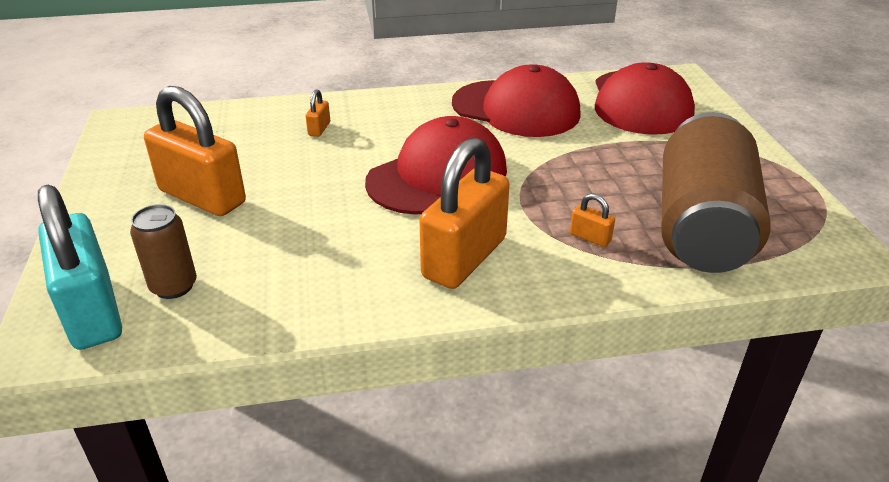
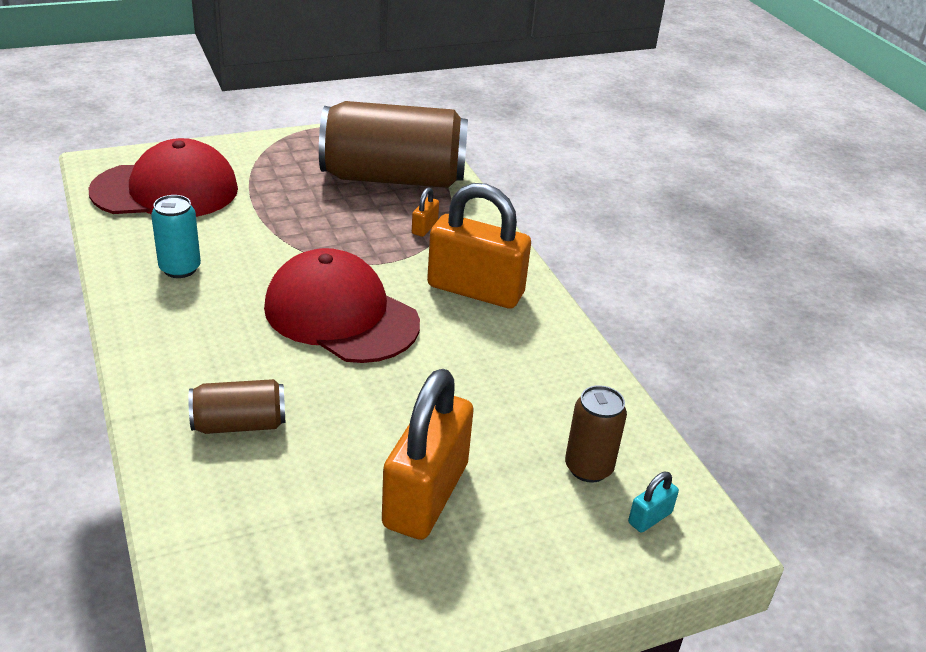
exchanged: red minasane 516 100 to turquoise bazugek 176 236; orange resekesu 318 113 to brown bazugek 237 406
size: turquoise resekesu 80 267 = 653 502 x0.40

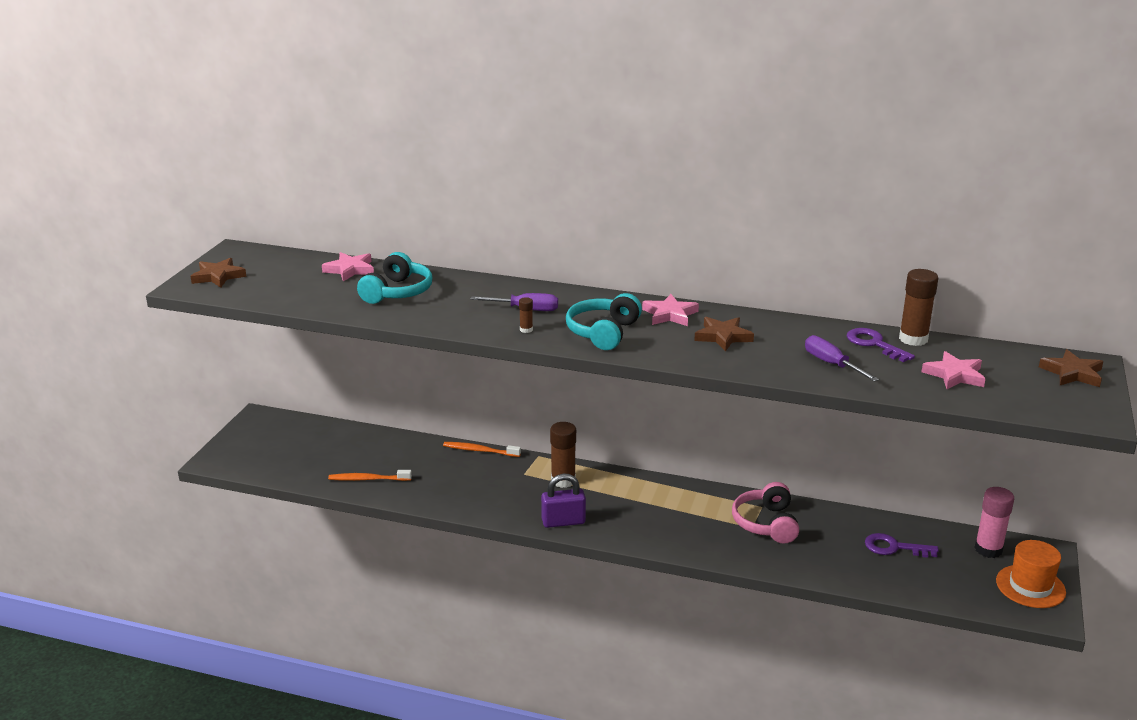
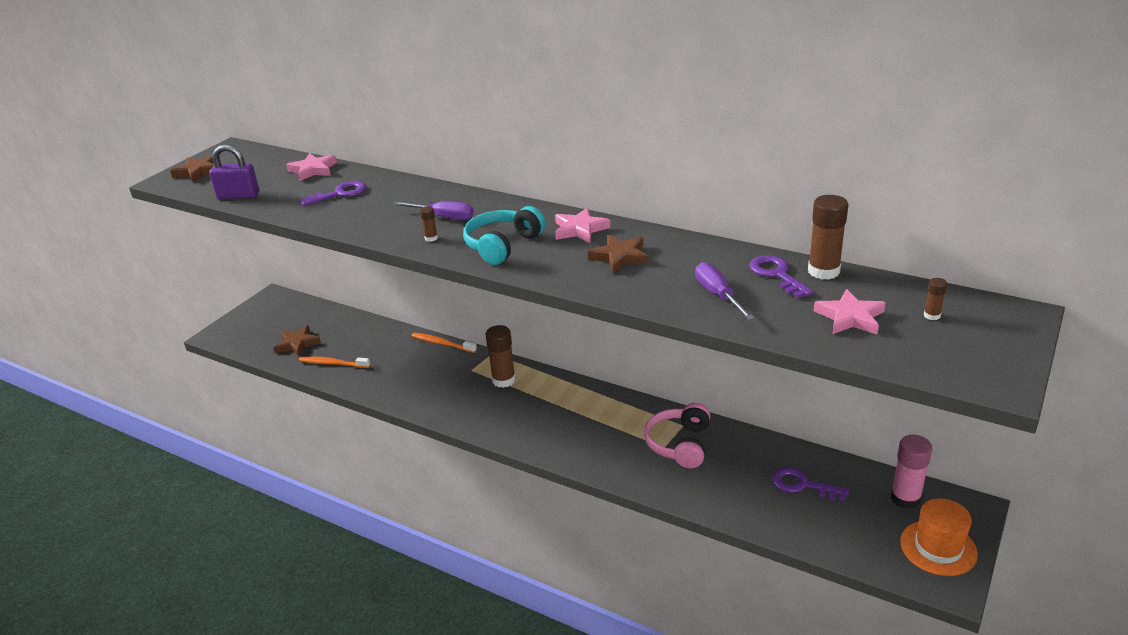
appeared: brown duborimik 935 299
relocated: purple resekesu 563 501 to 234 171; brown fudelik 1071 368 to 297 341
exchanged: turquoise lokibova 394 278 to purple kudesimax 333 193

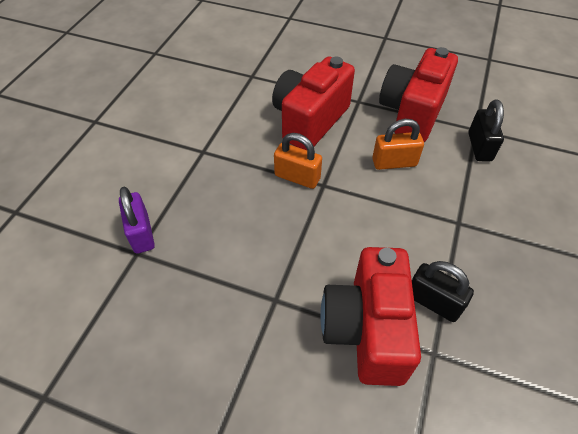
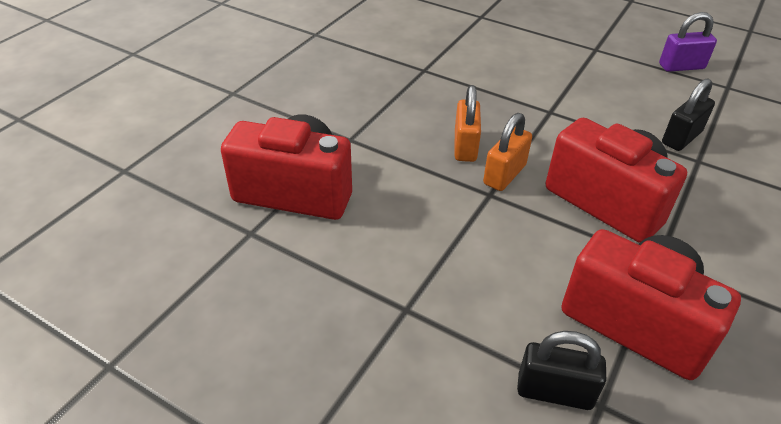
relocated: orange resekesu 398 144 to 467 123; purple resekesu 137 220 to 688 42; black resekesu 443 291 to 688 114

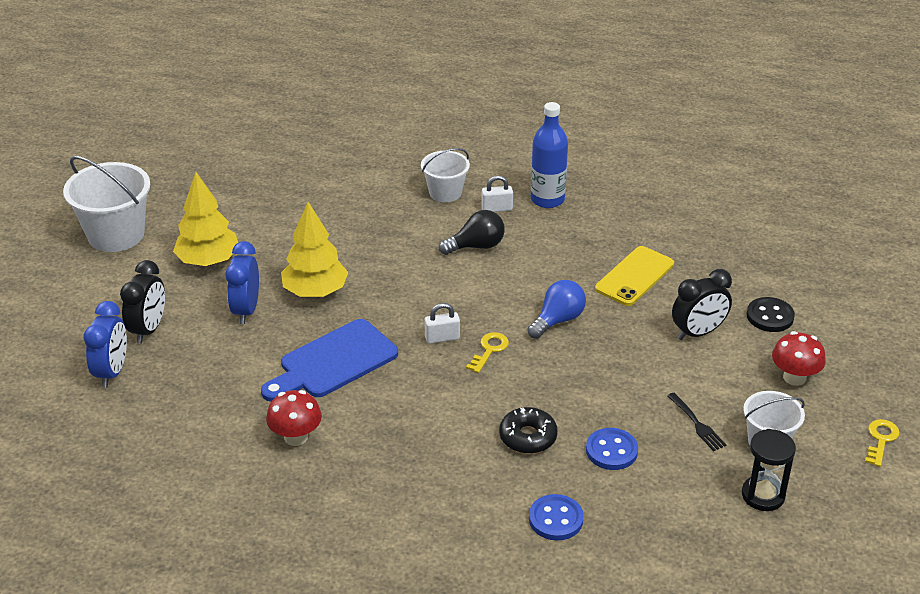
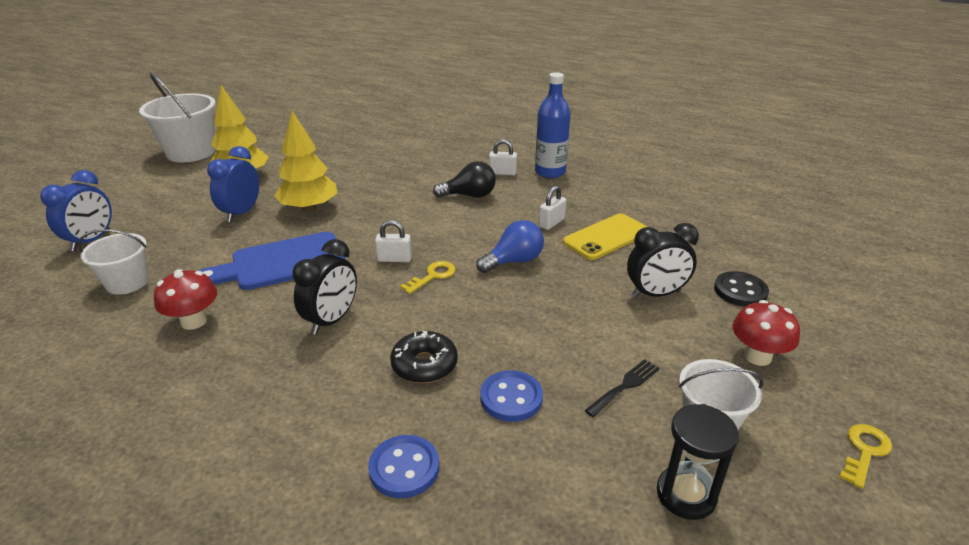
appeared: white resekesu 552 208
relocated: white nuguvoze 445 175 to 113 262; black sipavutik 142 302 to 324 287
spun: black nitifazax 697 422 = 622 388 120 degrees counterclockwise

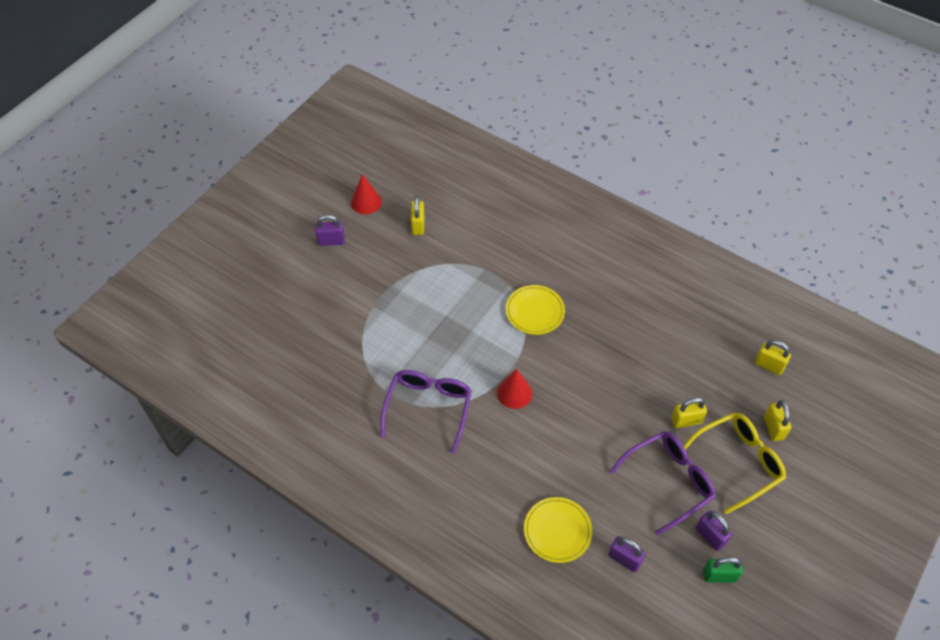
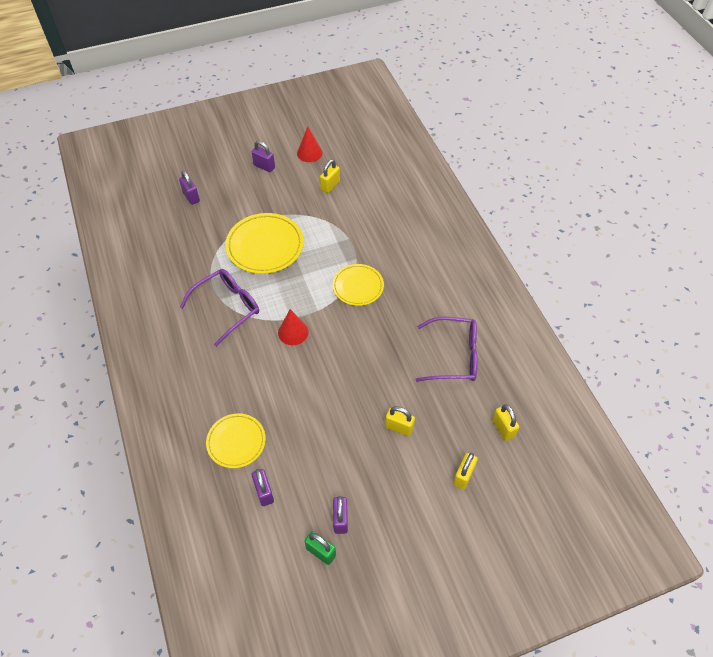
missing: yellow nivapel 734 463
appeared: purple resekesu 189 187; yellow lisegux 264 243
relocated: purple nivapel 663 483 to 447 349

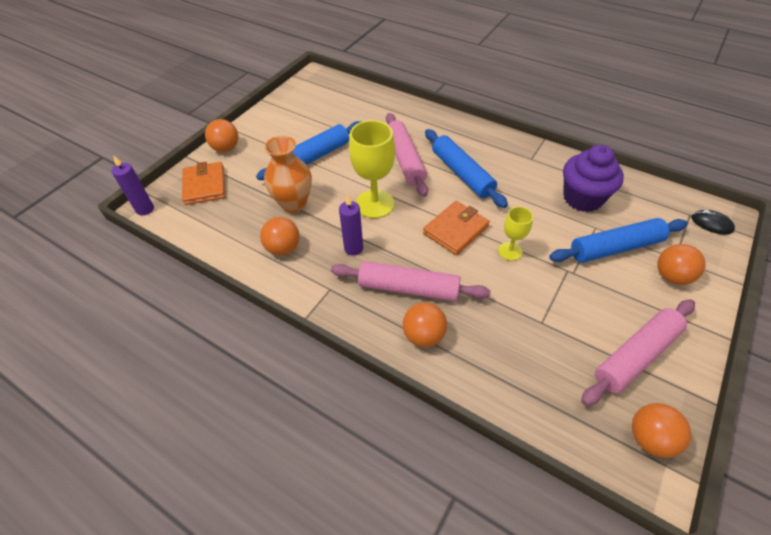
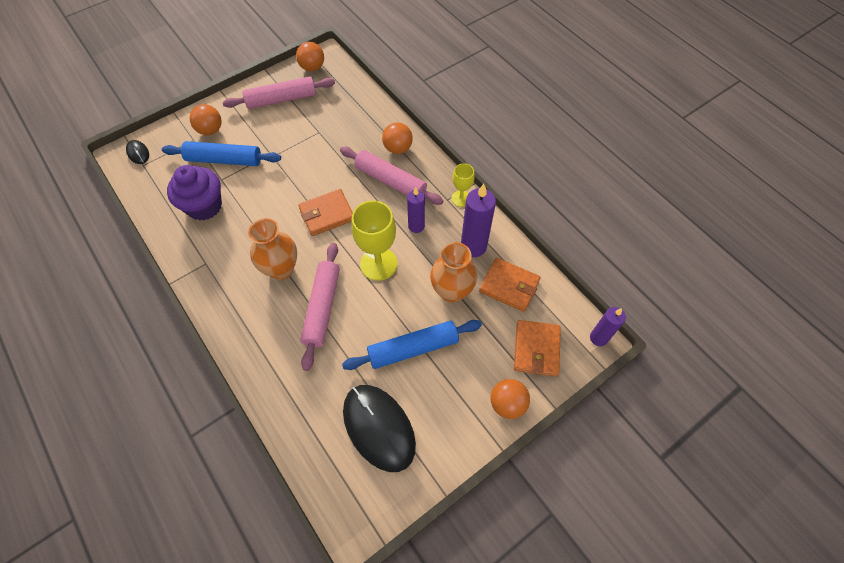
appeared: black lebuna 379 428; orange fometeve 510 285
relocated: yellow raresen 515 234 to 463 185
exchanged: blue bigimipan 466 168 to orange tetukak 272 249; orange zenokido 280 236 to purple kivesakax 478 220

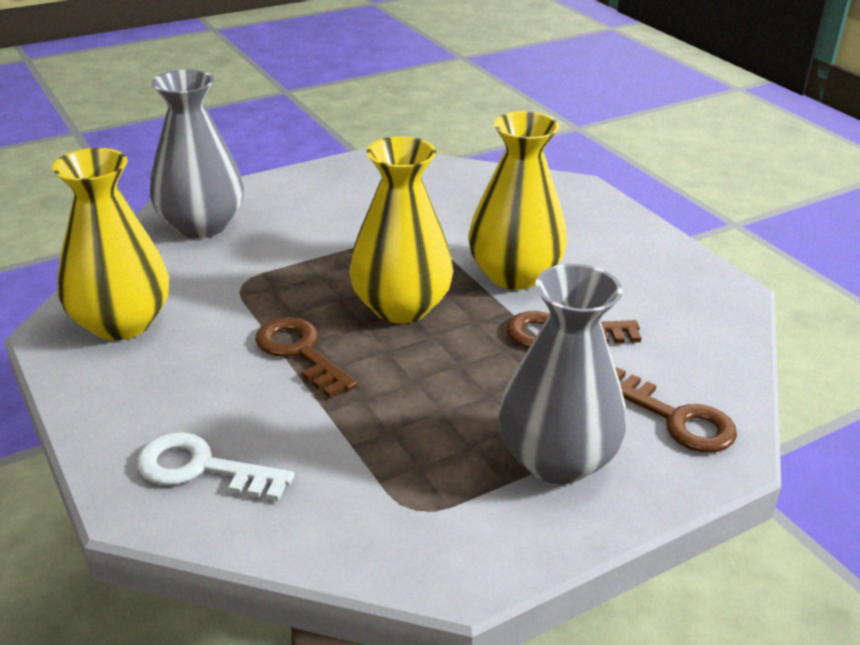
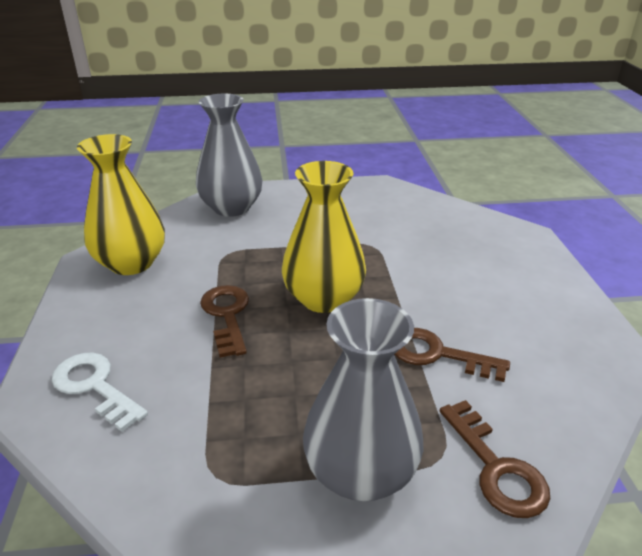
missing: yellow tetukak 517 200

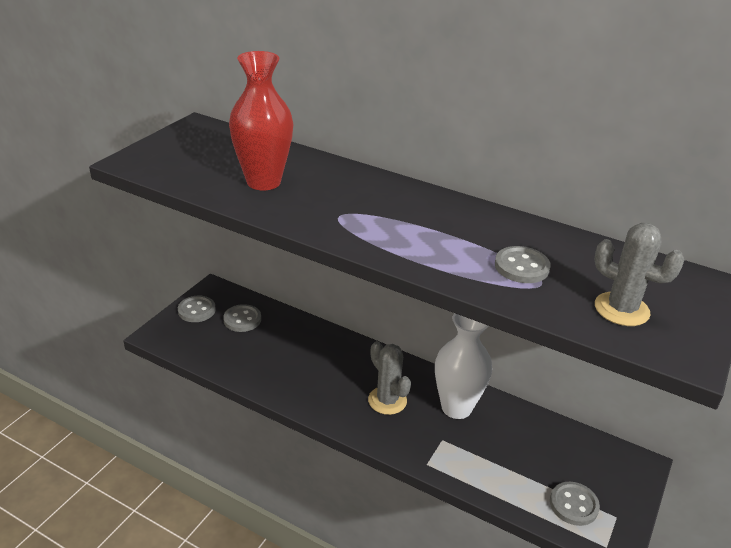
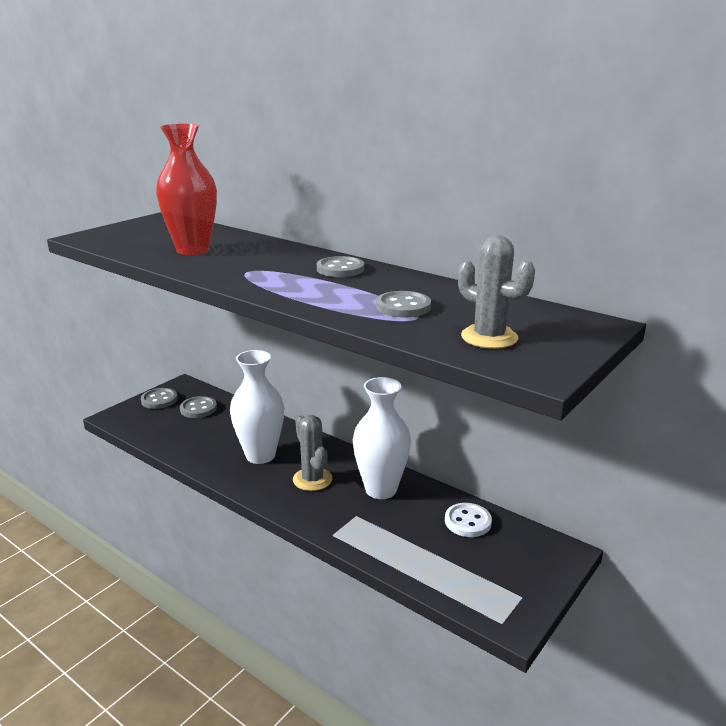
appeared: white tetukak 257 407; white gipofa 468 520
relocated: grey gipofa 575 504 to 340 266

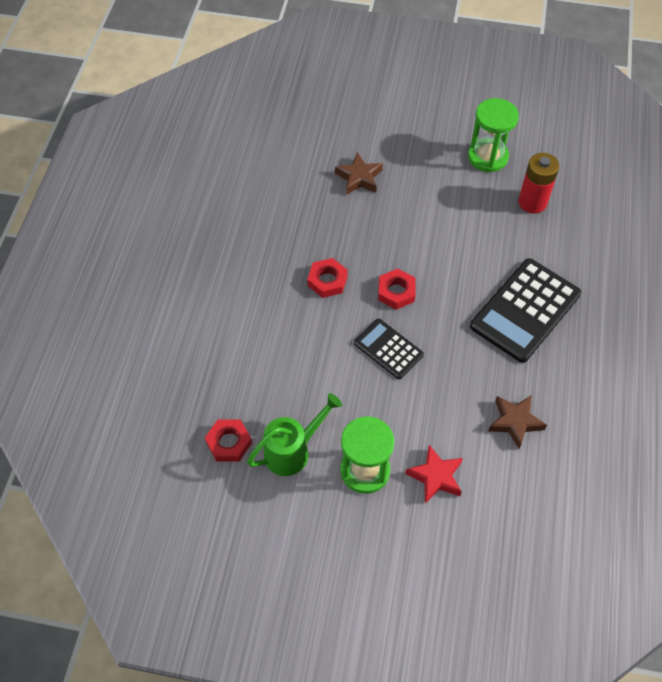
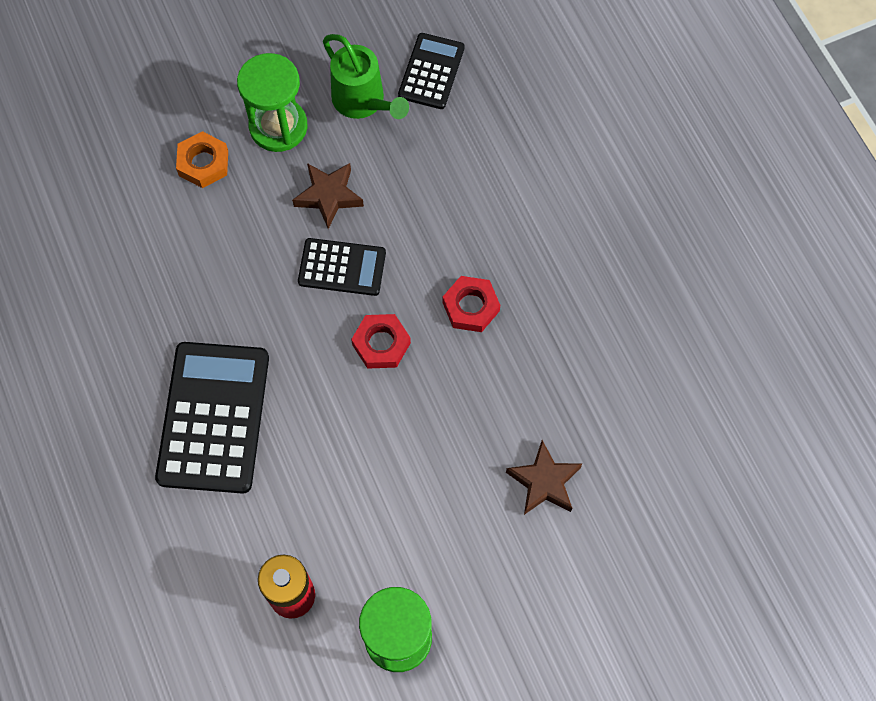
relocated: brown fudelik 517 422 to 328 196
exchanged: red fudelik 434 474 to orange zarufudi 202 159; red zarufudi 228 440 to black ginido 431 71
spun: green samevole 294 434 = 366 76 60 degrees counterclockwise

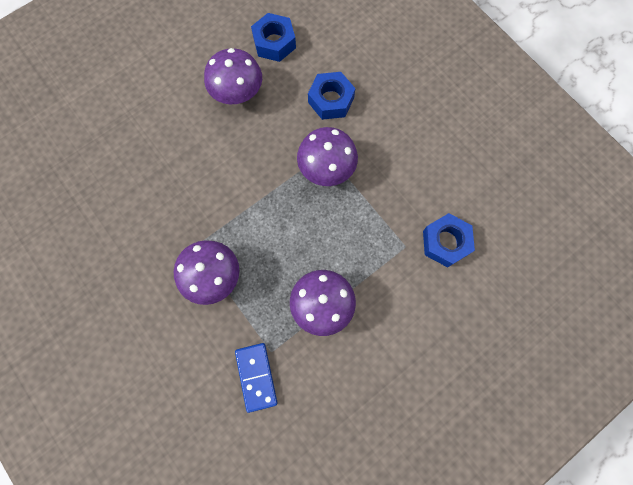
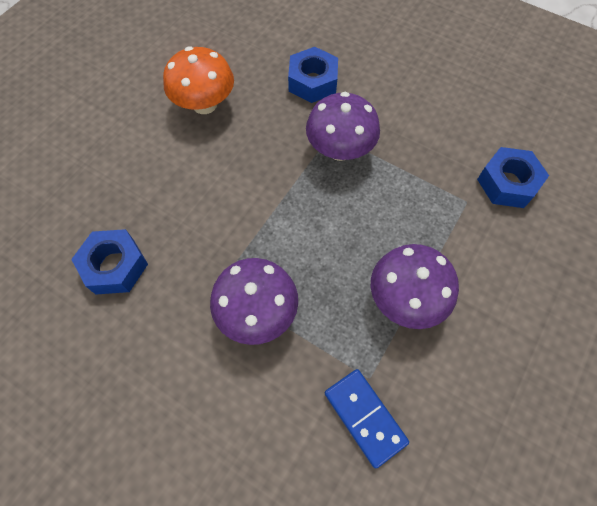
relocated: blue zarufudi 273 37 to 109 261
colour: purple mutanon 233 76 to orange mutanon 198 80

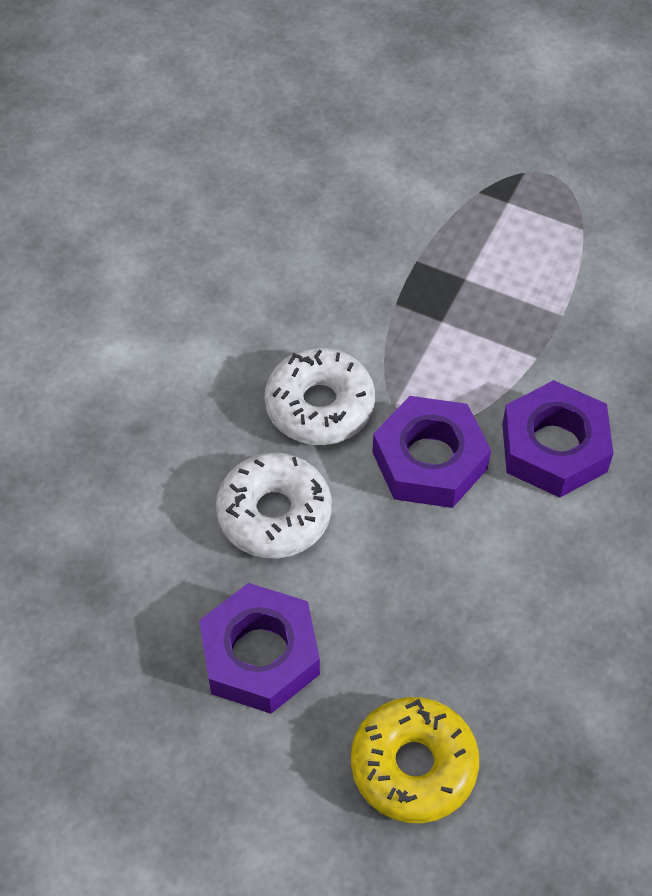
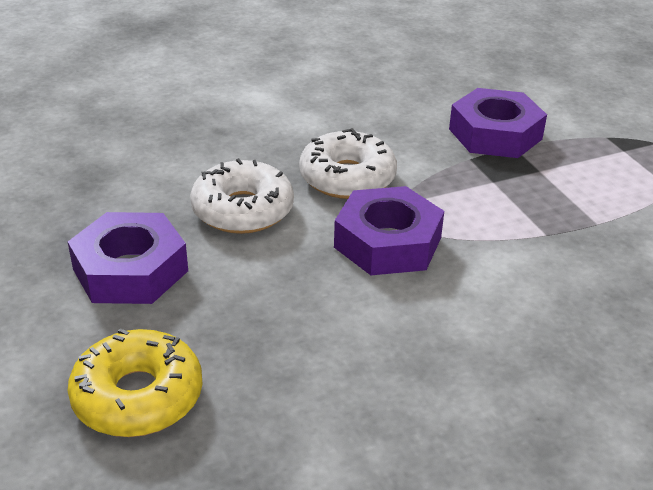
relocated: purple zarufudi 558 439 to 498 123

